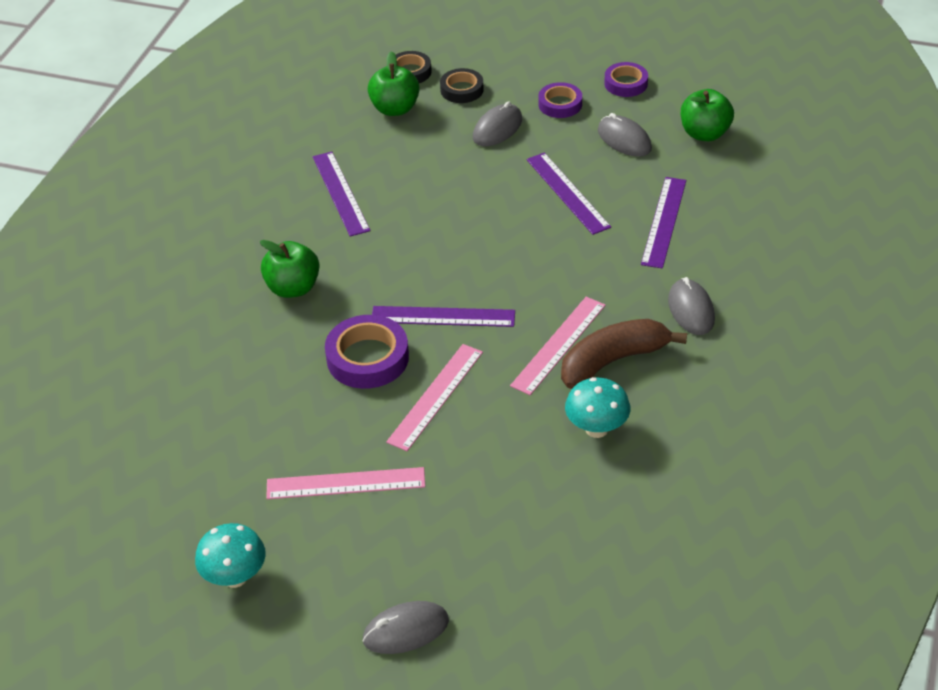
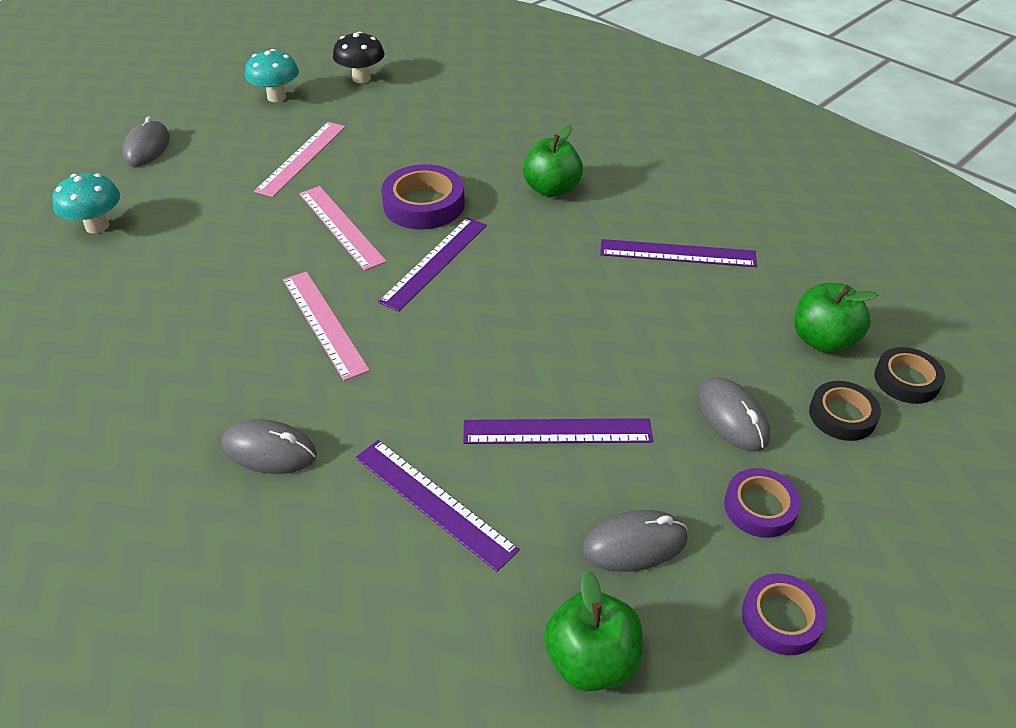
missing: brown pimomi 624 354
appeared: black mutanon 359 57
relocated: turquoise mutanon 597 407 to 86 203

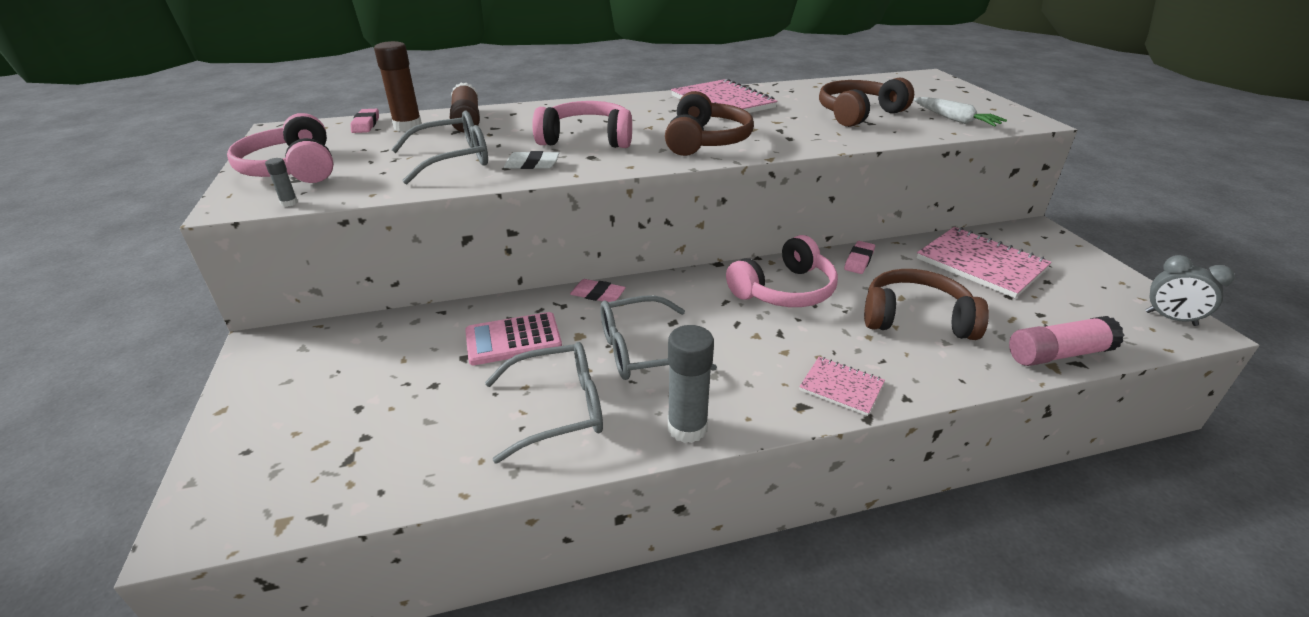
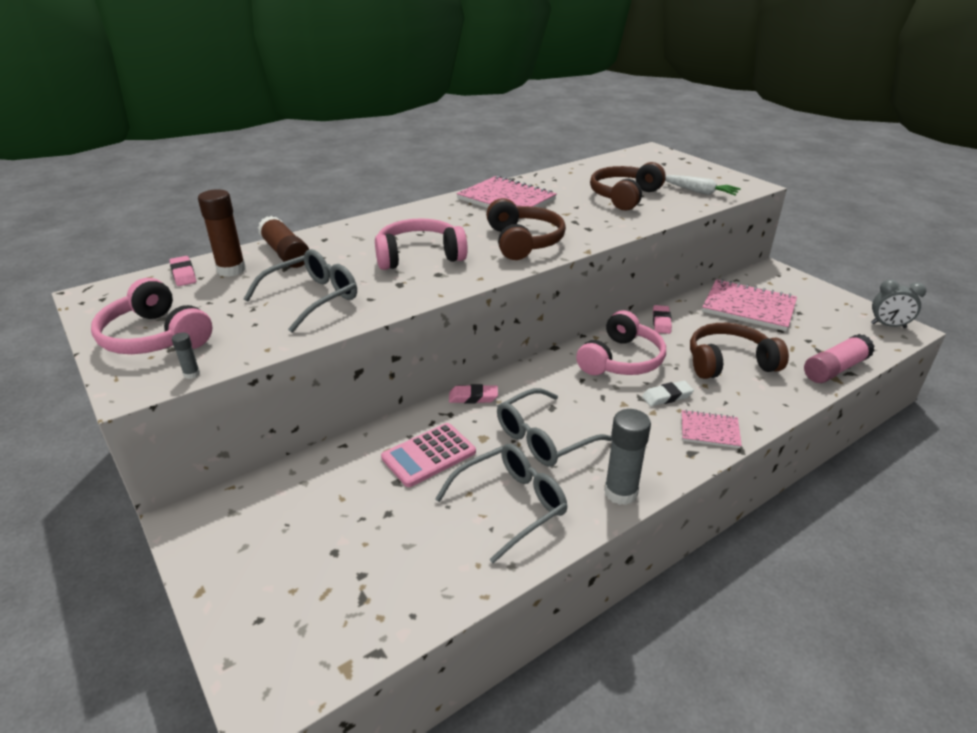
relocated: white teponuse 531 160 to 668 393

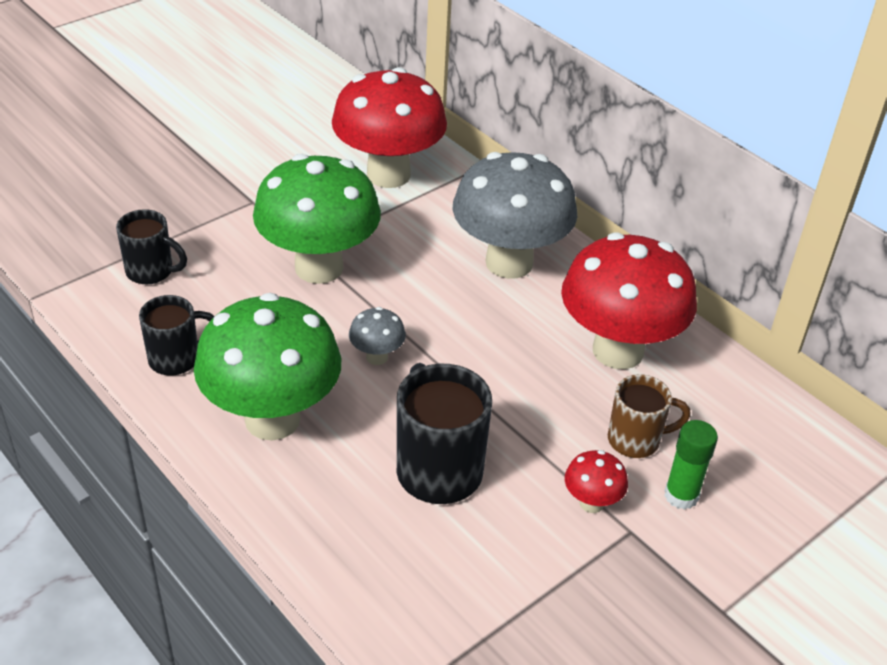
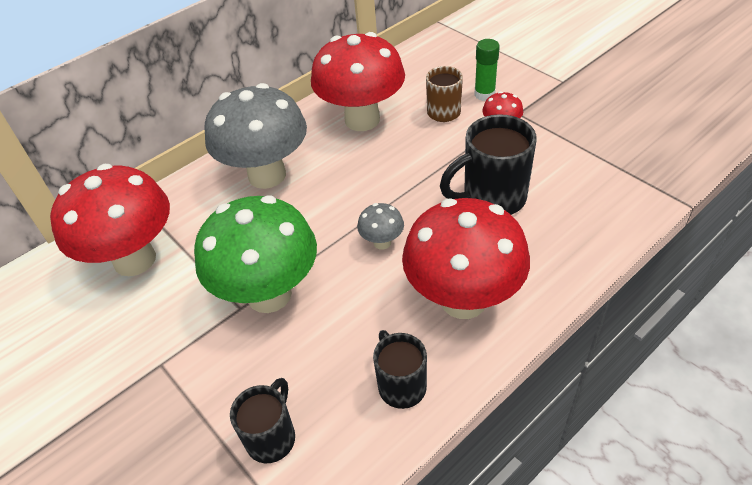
colour: green mutanon 267 366 to red mutanon 466 258

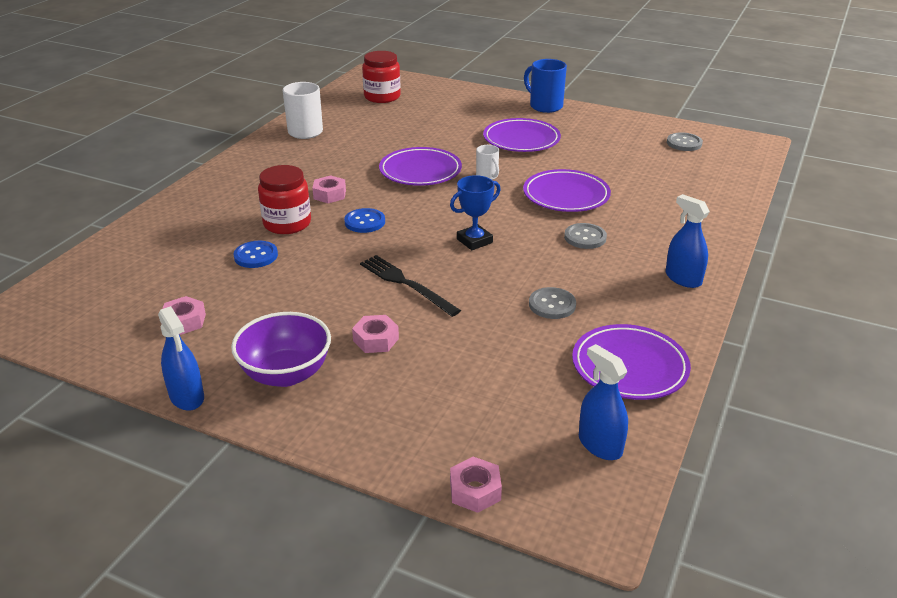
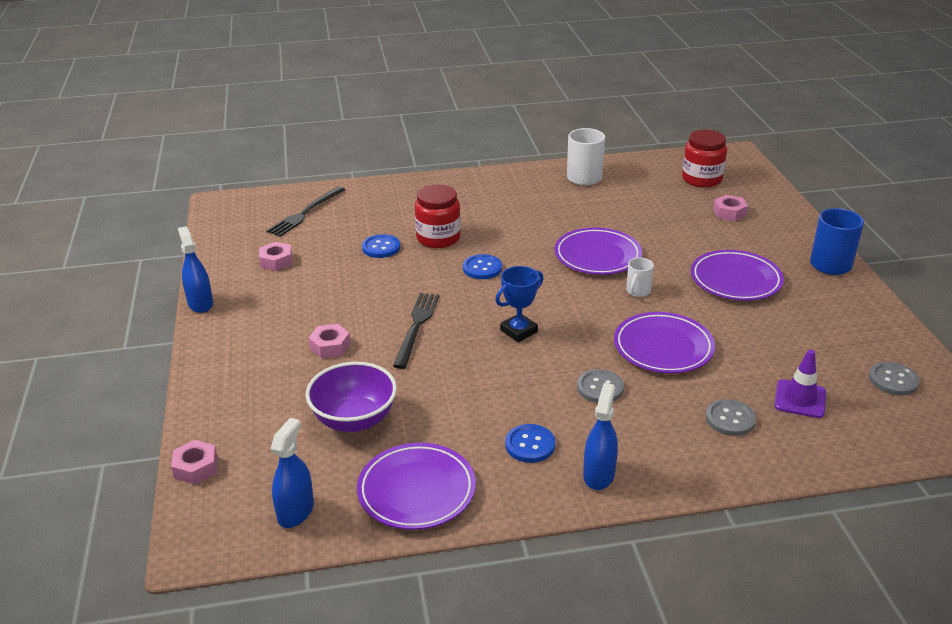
appeared: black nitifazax 305 212; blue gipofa 530 443; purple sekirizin 800 383
relocated: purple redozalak 281 349 to 351 397; grey gipofa 552 303 to 731 417; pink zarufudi 329 189 to 730 208
spun: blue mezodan 181 358 = 195 269 135 degrees clockwise; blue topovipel 475 212 = 519 304 60 degrees counterclockwise

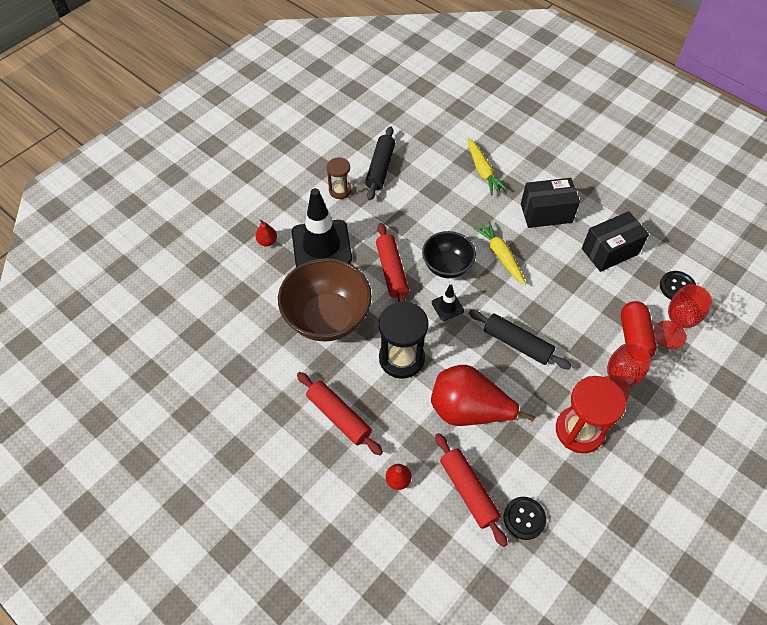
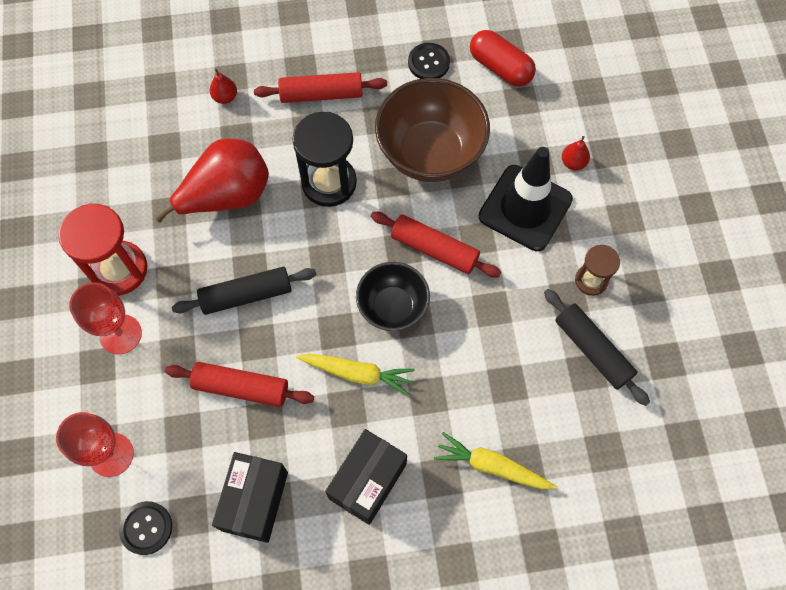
missing: black sekirizin 448 303
relocated: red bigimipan 471 490 to 239 384; black gipofa 525 518 to 429 61; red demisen 639 329 to 503 58

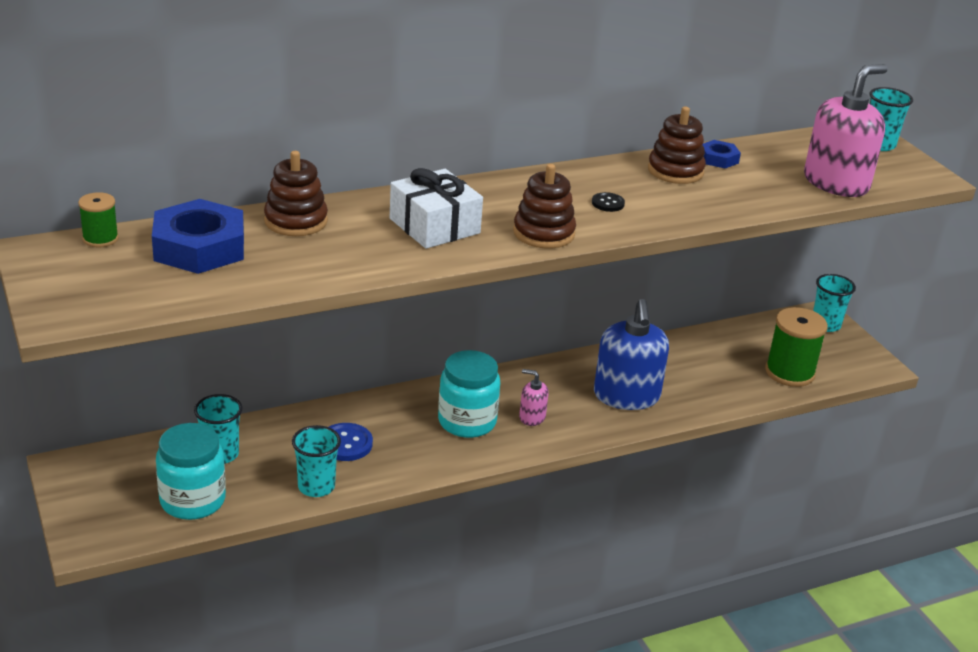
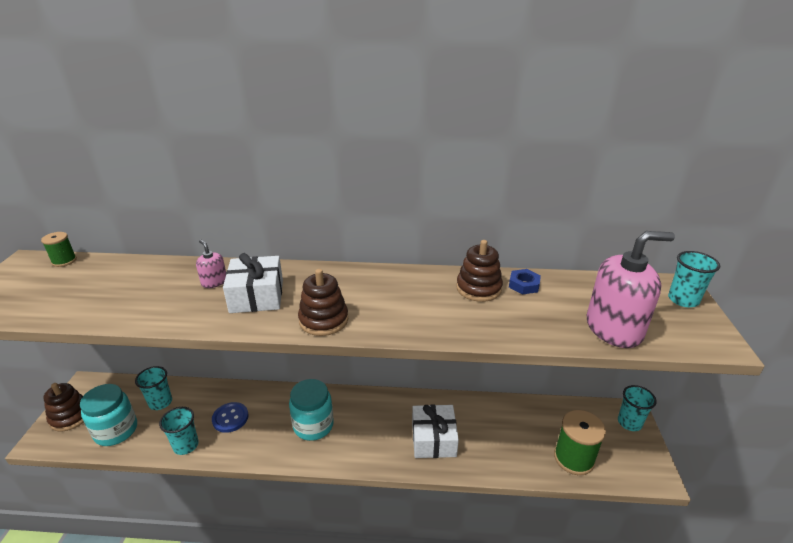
missing: blue zarufudi 198 236; black gipofa 608 202
relocated: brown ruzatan 296 193 to 63 407; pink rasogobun 534 397 to 211 264
exchanged: blue rasogobun 631 354 to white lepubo 435 431

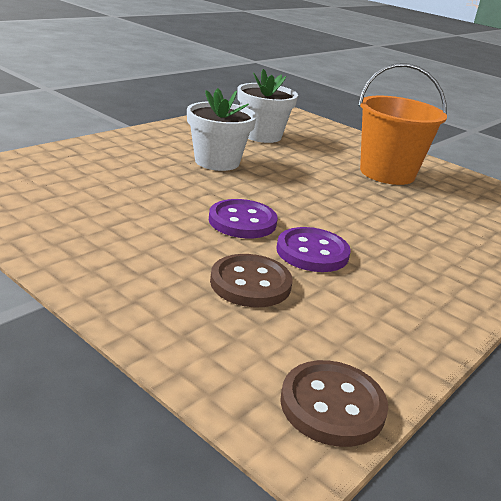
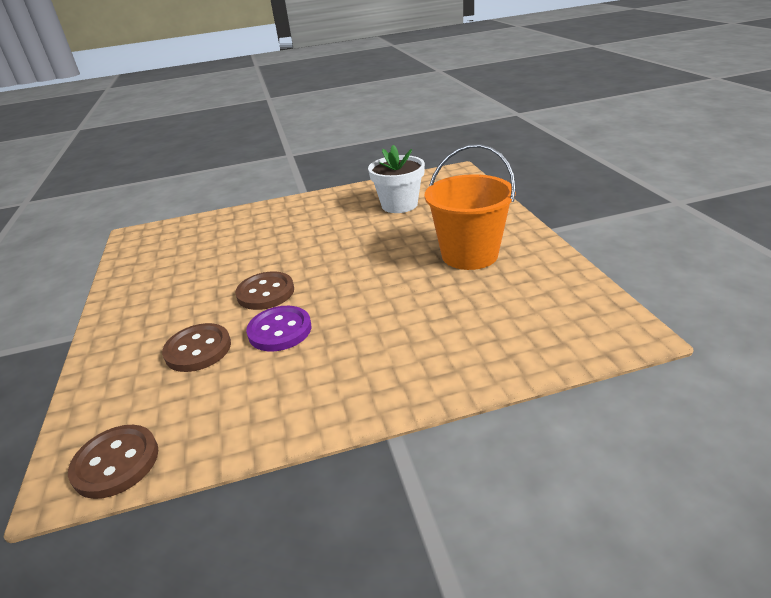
missing: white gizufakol 222 129
colour: purple gipofa 243 218 to brown gipofa 264 291

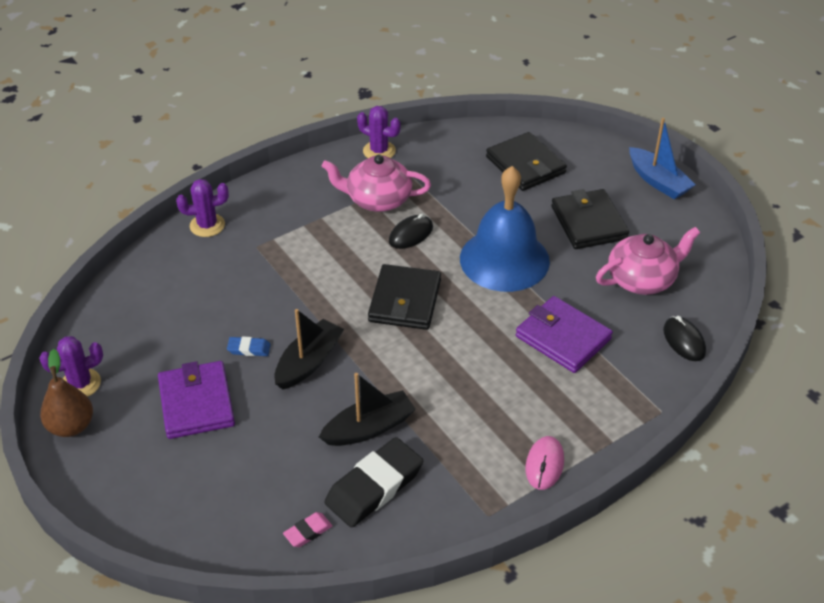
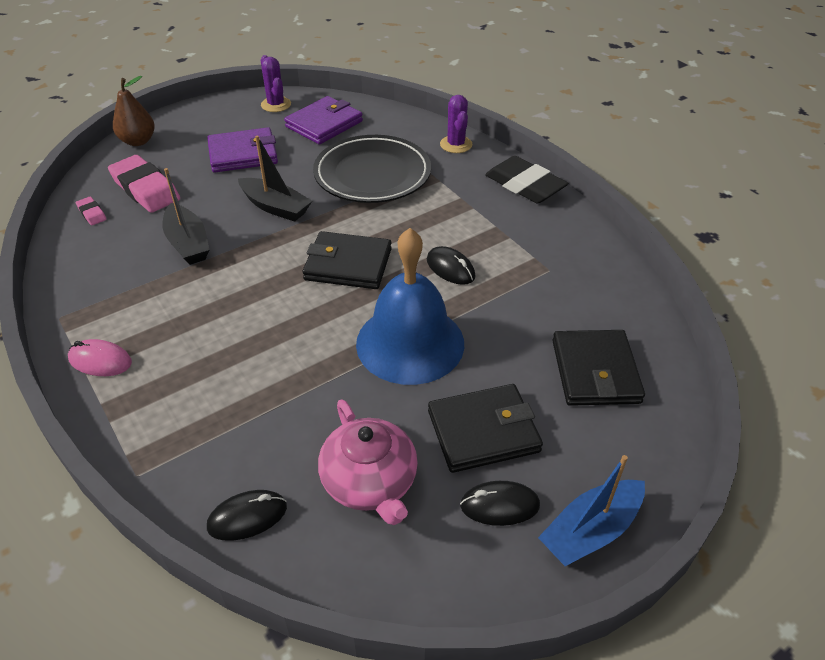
missing: blue teponuse 249 346; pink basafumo 376 183; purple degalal 379 132
appeared: pink teponuse 144 184; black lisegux 372 169; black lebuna 500 503
relocated: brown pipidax 66 393 to 134 111; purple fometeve 564 334 to 323 120; black teponuse 373 482 to 526 179
spun: black fometeve 526 161 = 598 368 60 degrees counterclockwise

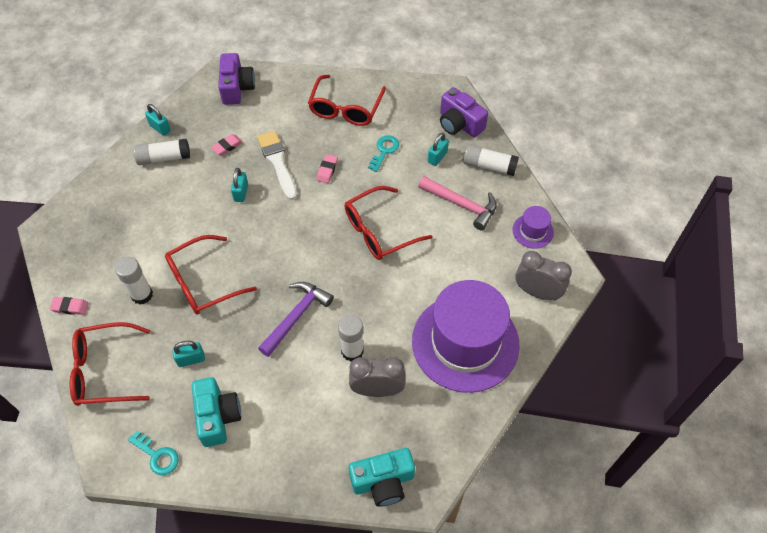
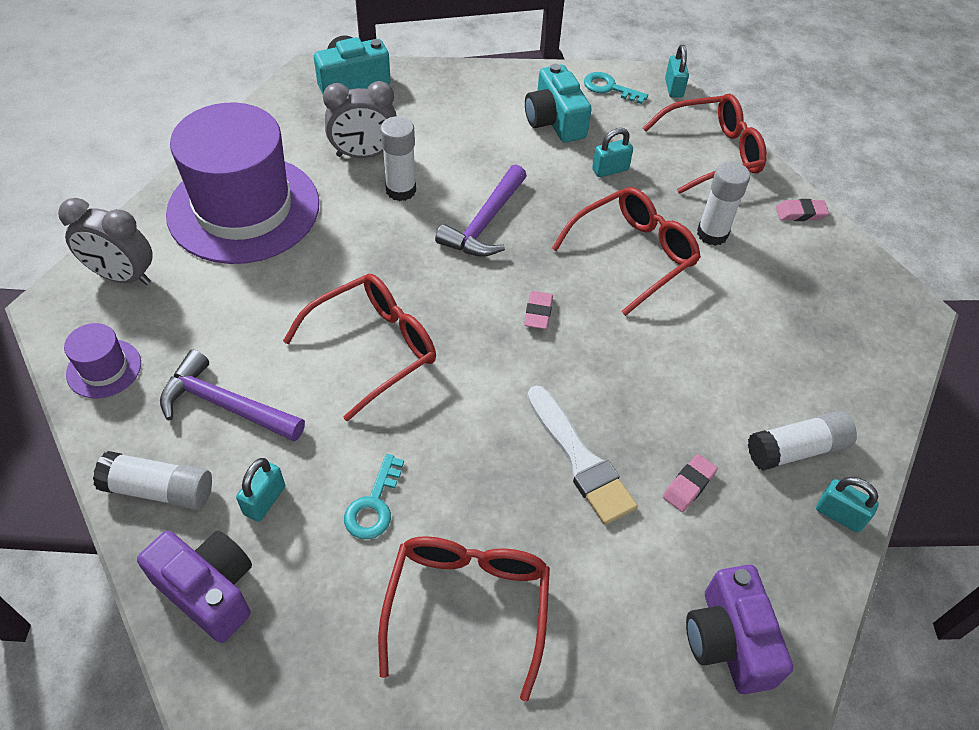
relocated: pink teponuse 327 168 to 538 310; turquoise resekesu 239 185 to 677 71
colour: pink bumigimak 457 203 to purple bumigimak 232 396

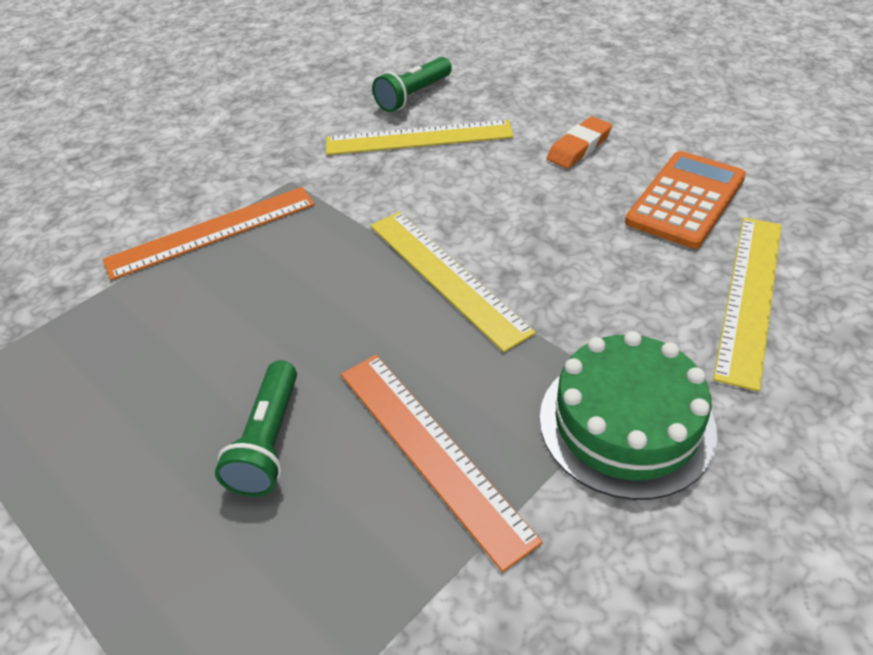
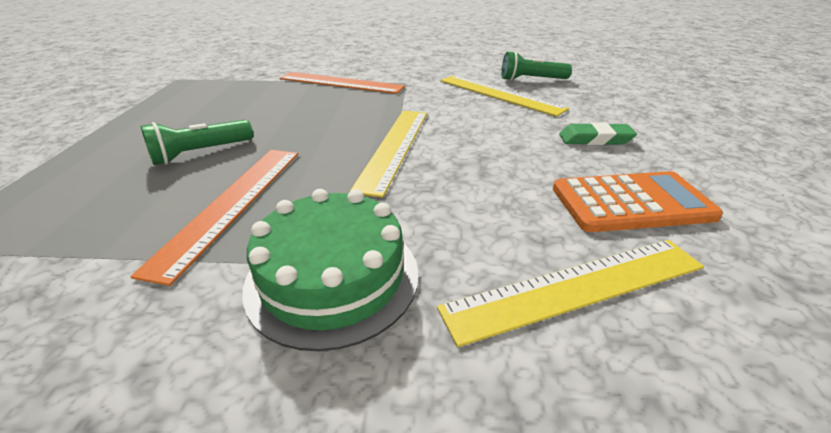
colour: orange teponuse 579 142 to green teponuse 598 133

